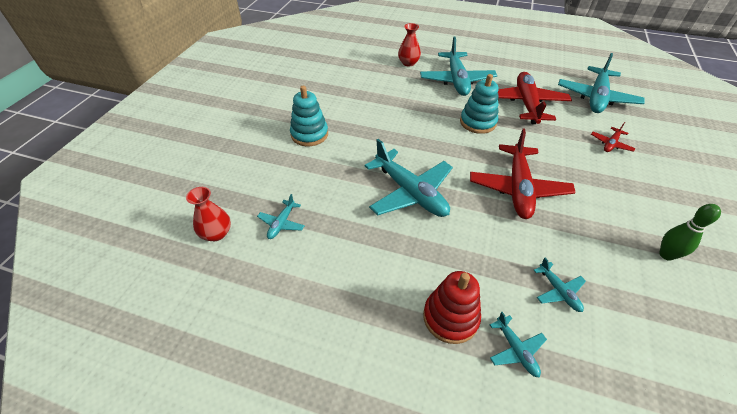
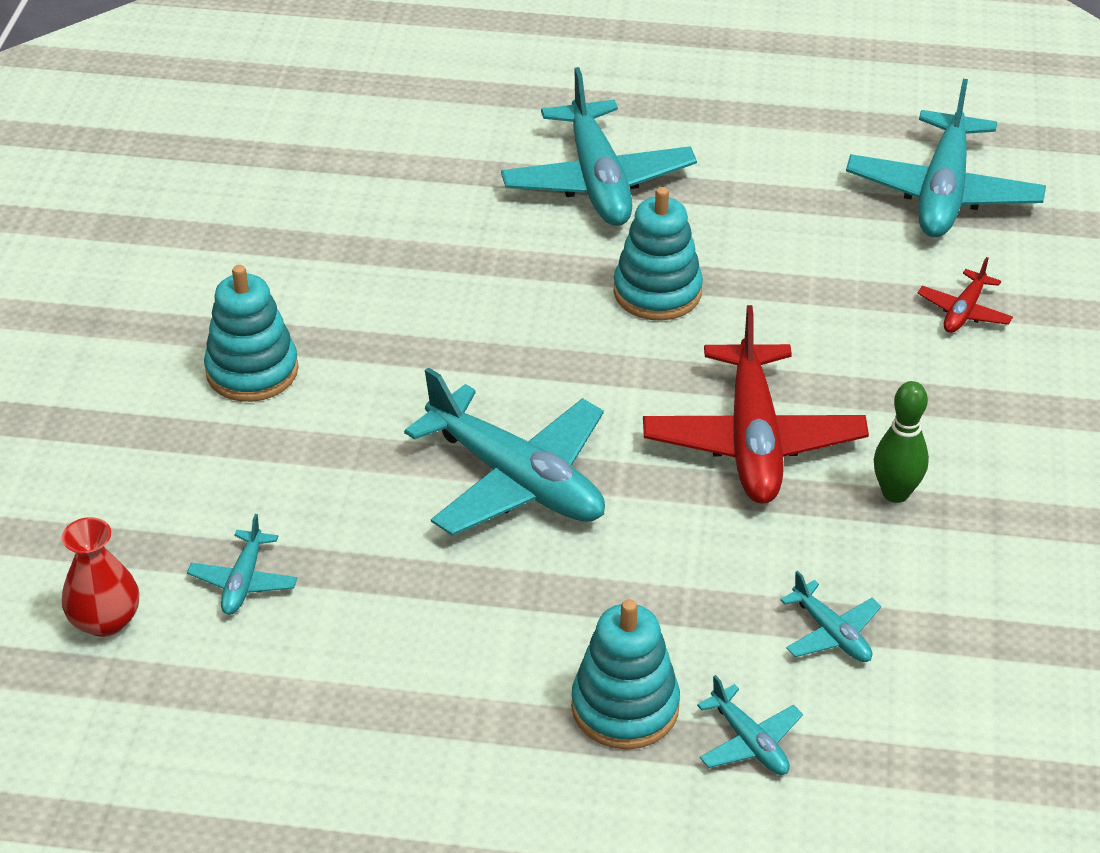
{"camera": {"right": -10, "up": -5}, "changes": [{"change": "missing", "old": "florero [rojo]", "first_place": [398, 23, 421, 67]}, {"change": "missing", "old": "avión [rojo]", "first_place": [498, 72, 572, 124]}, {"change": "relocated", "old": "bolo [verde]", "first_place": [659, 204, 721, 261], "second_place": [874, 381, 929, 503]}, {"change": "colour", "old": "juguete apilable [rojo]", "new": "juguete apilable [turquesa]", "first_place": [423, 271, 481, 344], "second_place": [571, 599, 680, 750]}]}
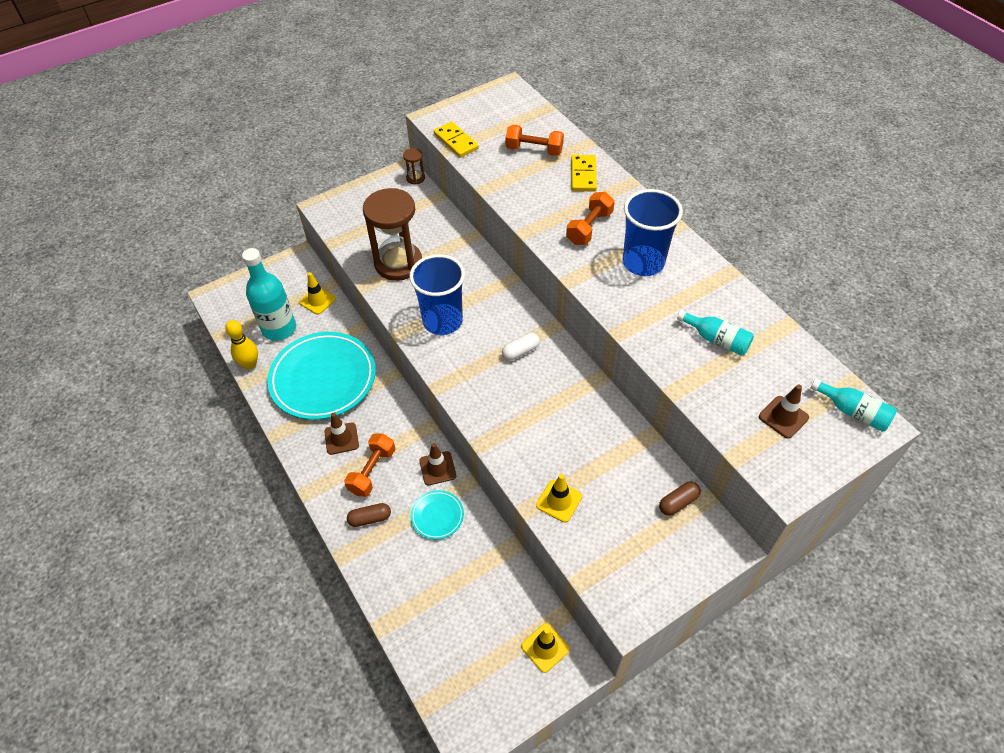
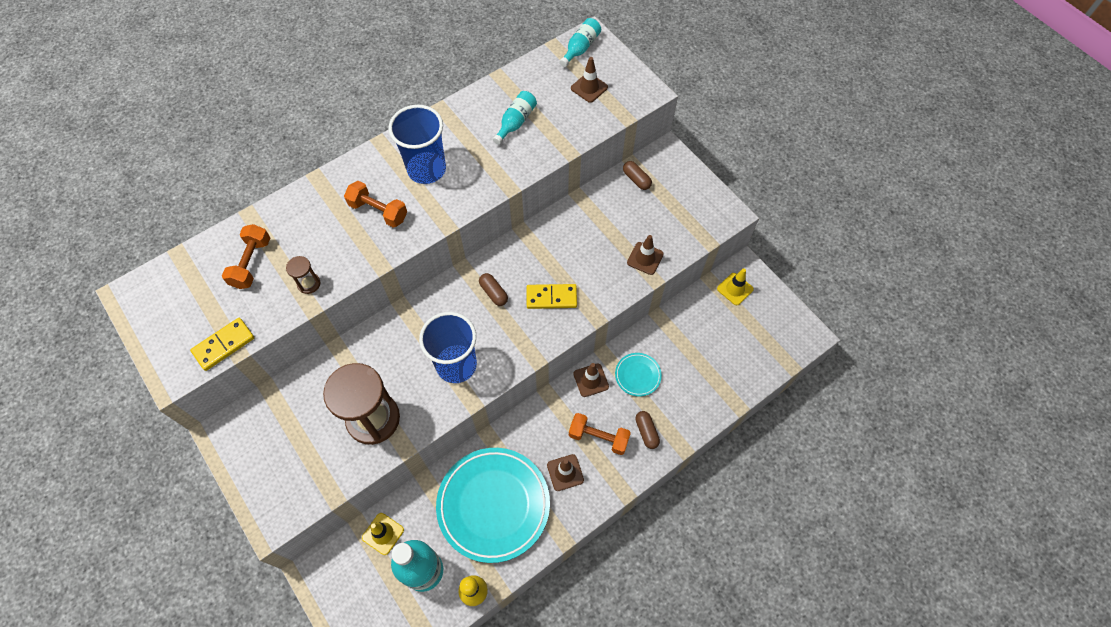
{"camera": {"right": -95, "up": 10}, "changes": [{"change": "relocated", "old": "reloj de arena [marrón]", "first_place": [403, 148, 425, 185], "second_place": [286, 256, 320, 294]}, {"change": "relocated", "old": "ficha de dominó [amarillo]", "first_place": [571, 155, 597, 192], "second_place": [527, 284, 577, 309]}, {"change": "colour", "old": "cápsula [blanco]", "new": "cápsula [marrón]", "first_place": [502, 333, 540, 360], "second_place": [479, 273, 508, 306]}, {"change": "colour", "old": "cono de tráfico [amarillo]", "new": "cono de tráfico [marrón]", "first_place": [536, 474, 582, 523], "second_place": [627, 235, 664, 275]}]}
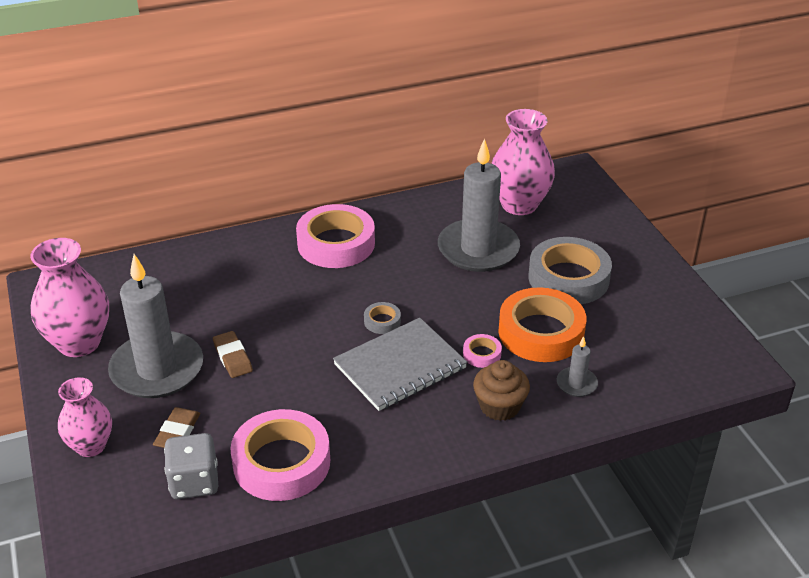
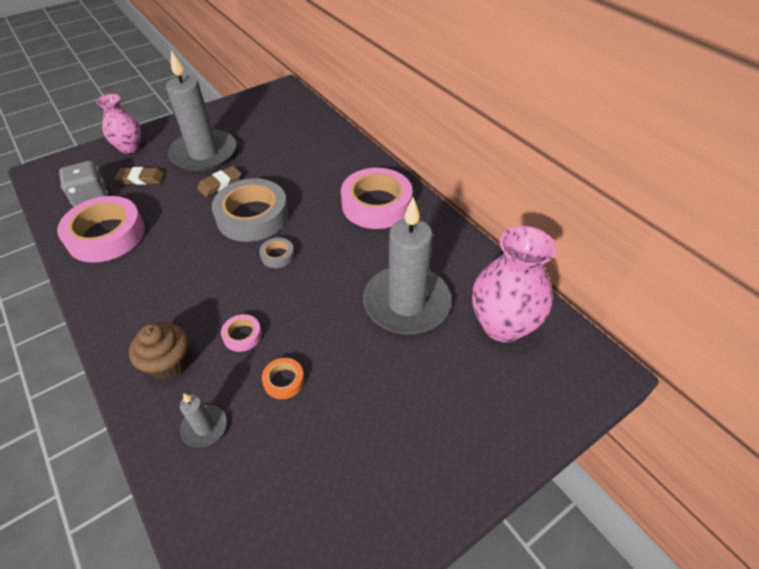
{"camera": {"right": 75, "up": 10}, "changes": [{"change": "missing", "old": "florero [rosa]", "first_place": [30, 238, 109, 357]}, {"change": "missing", "old": "cuaderno [gris]", "first_place": [333, 318, 467, 411]}, {"change": "relocated", "old": "cinta adhesiva [gris]", "first_place": [528, 237, 612, 304], "second_place": [212, 178, 289, 242]}, {"change": "size", "old": "cinta adhesiva [naranja]", "first_place": [498, 287, 586, 362], "second_place": [262, 358, 304, 399], "factor": 0.44}]}
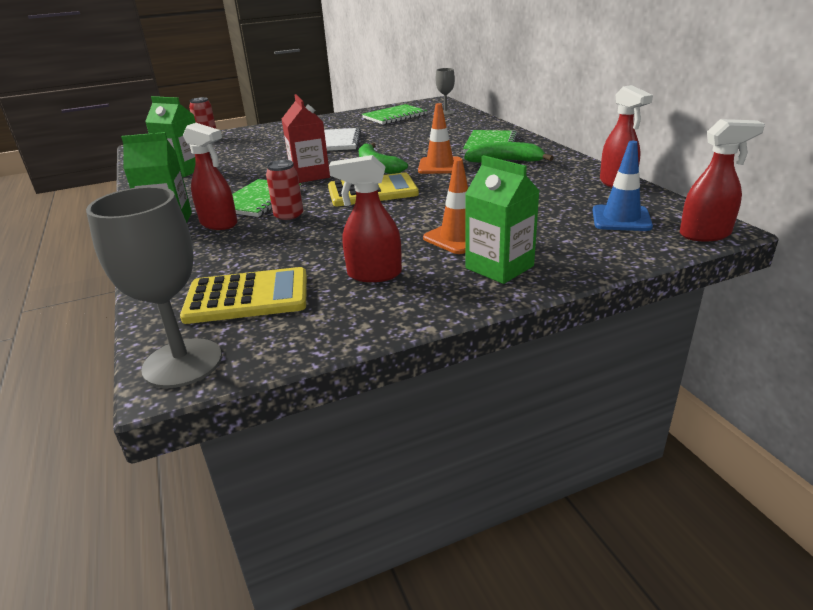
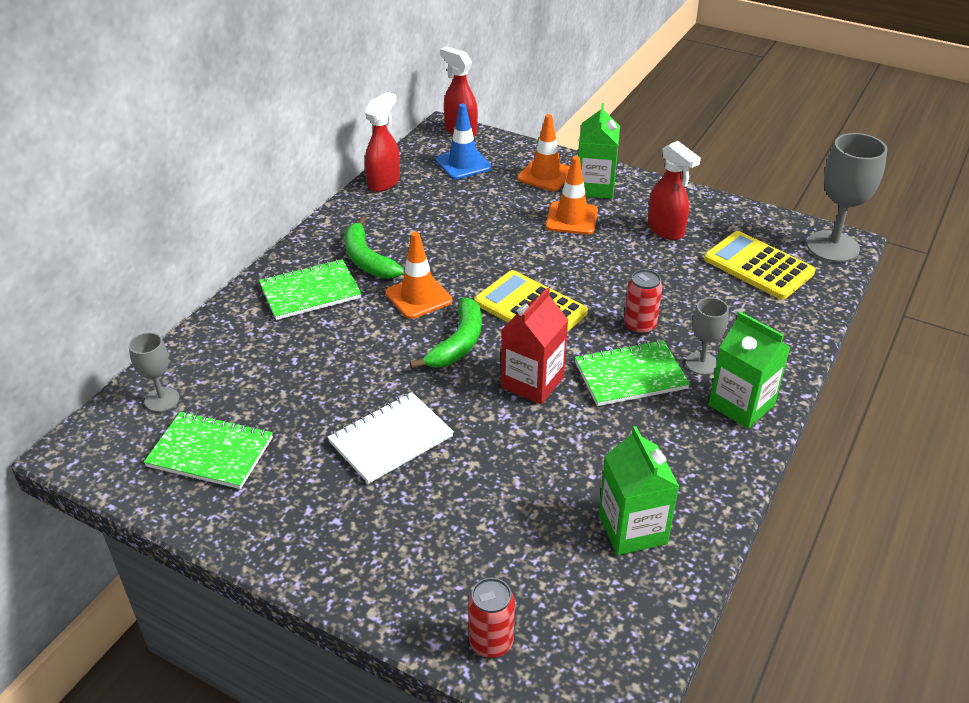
{"camera": {"right": -130, "up": 10}, "changes": [{"change": "appeared", "new": "cono de tráfico [naranja]", "second_place": [517, 114, 570, 191]}, {"change": "exchanged", "old": "pulverizador [rojo]", "new": "copa [gris]", "first_place": [183, 123, 237, 230], "second_place": [686, 297, 729, 375]}]}
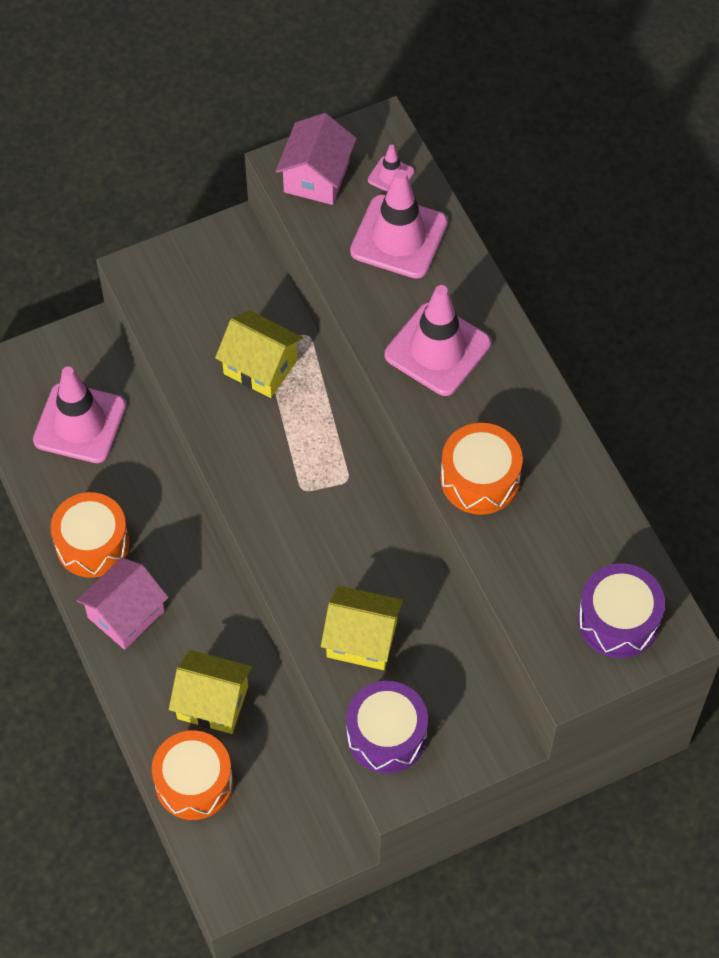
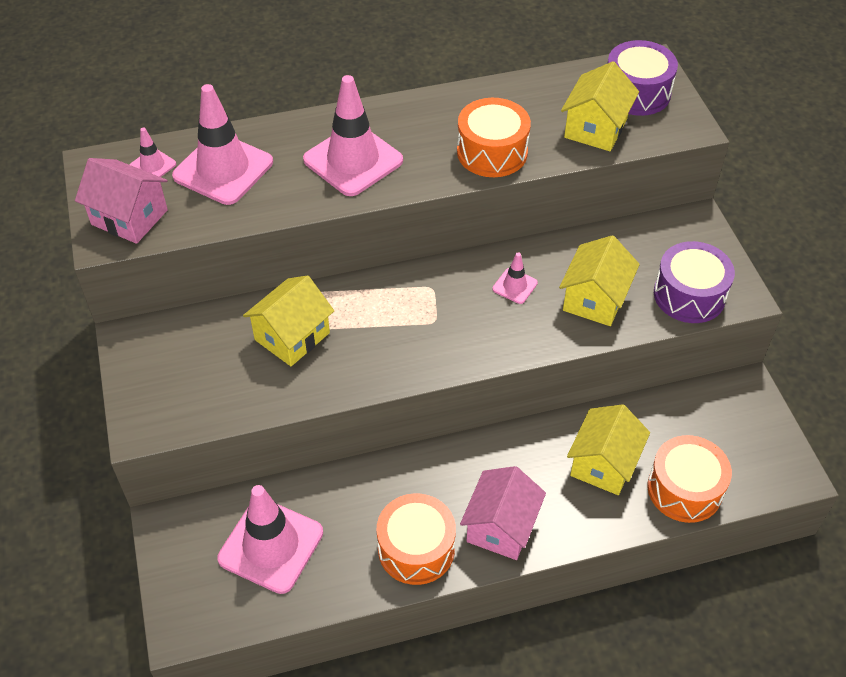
{"camera": {"right": -80, "up": -10}, "changes": [{"change": "appeared", "new": "cono de tráfico [rosa]", "second_place": [492, 252, 538, 304]}, {"change": "appeared", "new": "casa [amarillo]", "second_place": [561, 61, 639, 151]}, {"change": "spun", "old": "casa [rosa]", "first_place": [76, 557, 169, 650], "second_place": [460, 466, 546, 560], "degrees": 60}]}
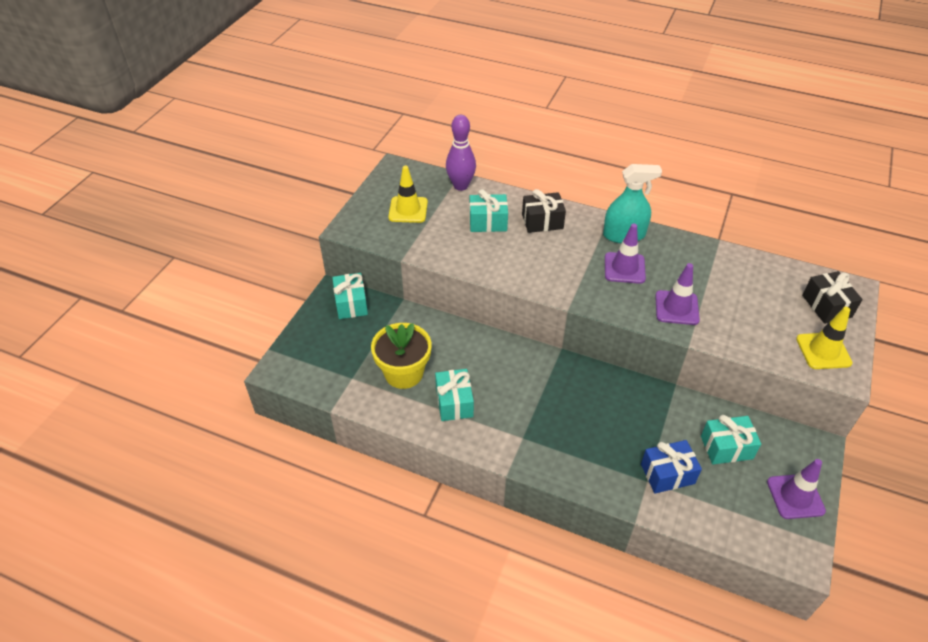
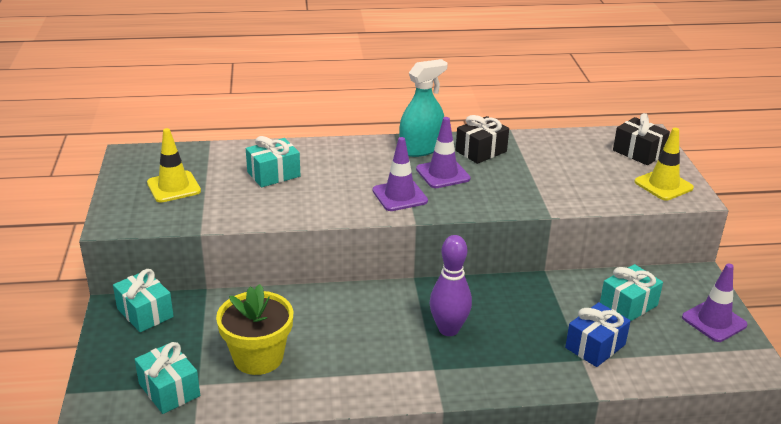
{"camera": {"right": -30, "up": -15}, "changes": [{"change": "relocated", "old": "regalo [turquesa]", "first_place": [435, 369, 474, 421], "second_place": [135, 342, 200, 414]}, {"change": "relocated", "old": "bolo [morado]", "first_place": [446, 115, 476, 191], "second_place": [430, 235, 472, 336]}, {"change": "relocated", "old": "regalo [negro]", "first_place": [522, 189, 566, 233], "second_place": [456, 115, 509, 164]}, {"change": "relocated", "old": "cono de tráfico [morado]", "first_place": [655, 263, 700, 325], "second_place": [372, 137, 428, 211]}]}
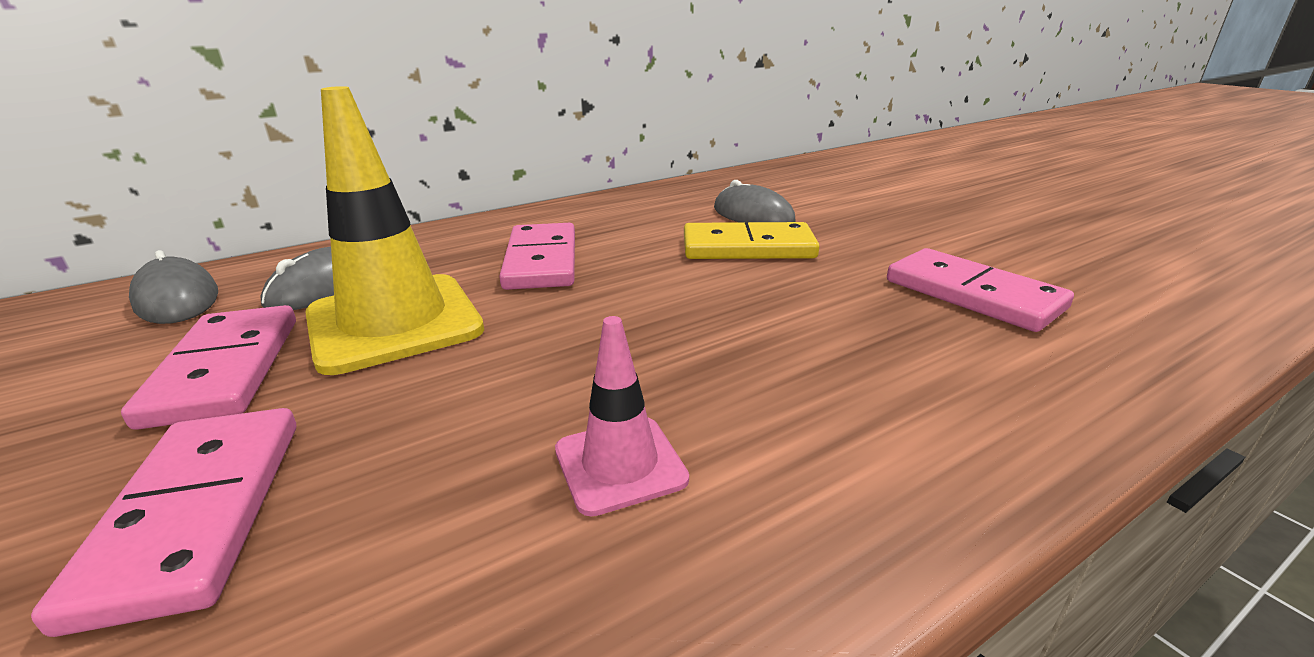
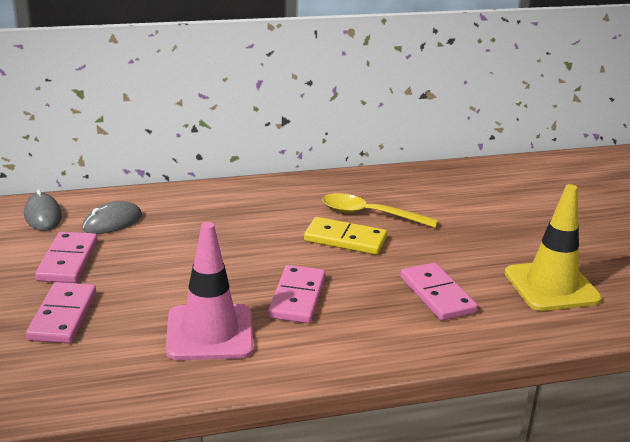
{"camera": {"right": 15, "up": 0}, "changes": [{"change": "relocated", "old": "cono de tráfico [amarillo]", "first_place": [305, 86, 484, 375], "second_place": [505, 184, 602, 311]}, {"change": "relocated", "old": "ficha de dominó [rosa]", "first_place": [499, 223, 575, 290], "second_place": [268, 265, 326, 323]}, {"change": "exchanged", "old": "ratón [gris]", "new": "cuchara [amarillo]", "first_place": [714, 180, 796, 222], "second_place": [322, 193, 438, 228]}, {"change": "size", "old": "cono de tráfico [rosa]", "first_place": [555, 316, 689, 517], "second_place": [166, 222, 253, 360], "factor": 1.93}]}
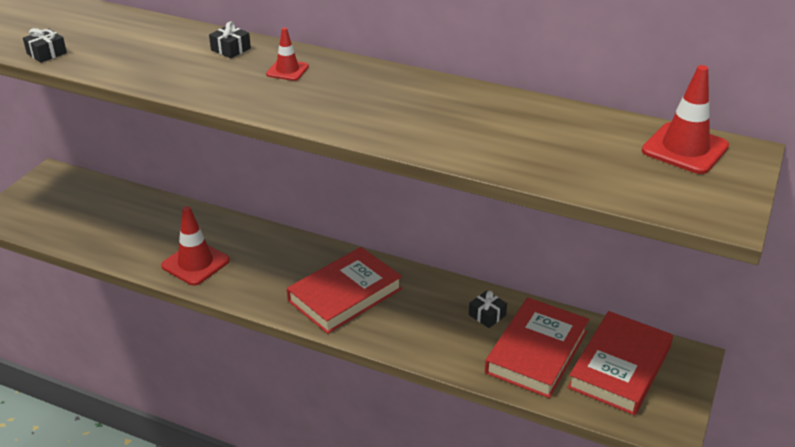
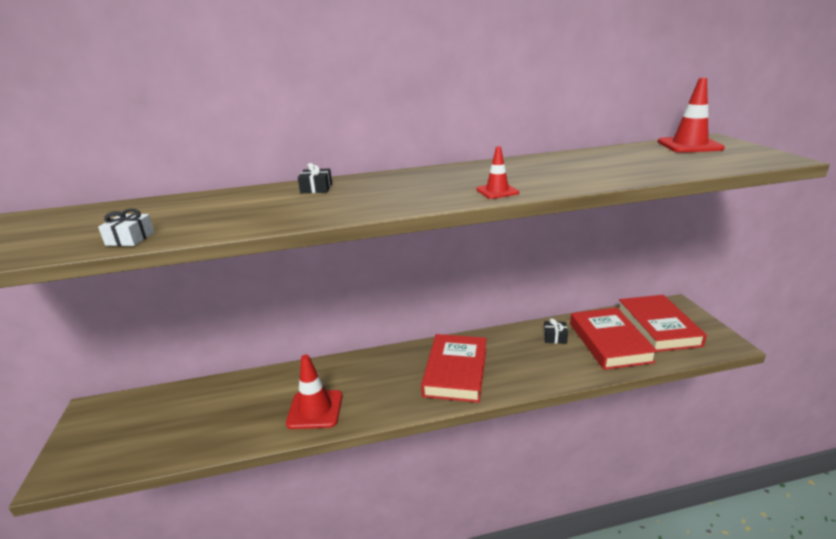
{"camera": {"right": -35, "up": -10}, "changes": [{"change": "relocated", "old": "cono de tráfico [rojo]", "first_place": [266, 27, 309, 81], "second_place": [476, 146, 519, 199]}, {"change": "colour", "old": "regalo [negro]", "new": "regalo [blanco]", "first_place": [23, 28, 67, 63], "second_place": [98, 208, 155, 246]}]}
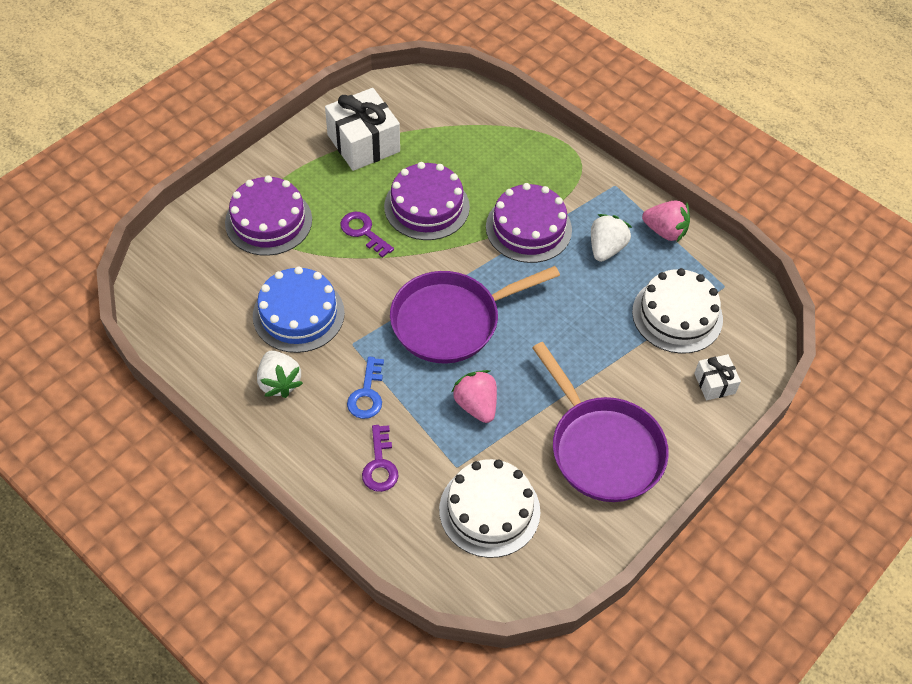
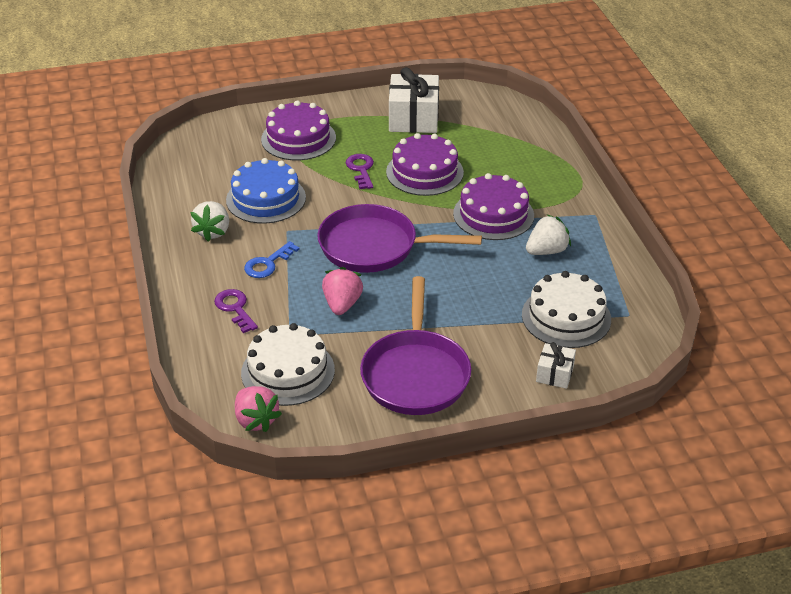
{"camera": {"right": 35, "up": -15}, "changes": [{"change": "relocated", "old": "fresa [rosa]", "first_place": [642, 201, 690, 242], "second_place": [235, 386, 282, 432]}, {"change": "spun", "old": "llave [morado]", "first_place": [362, 425, 398, 492], "second_place": [214, 289, 258, 333], "degrees": 120}]}
